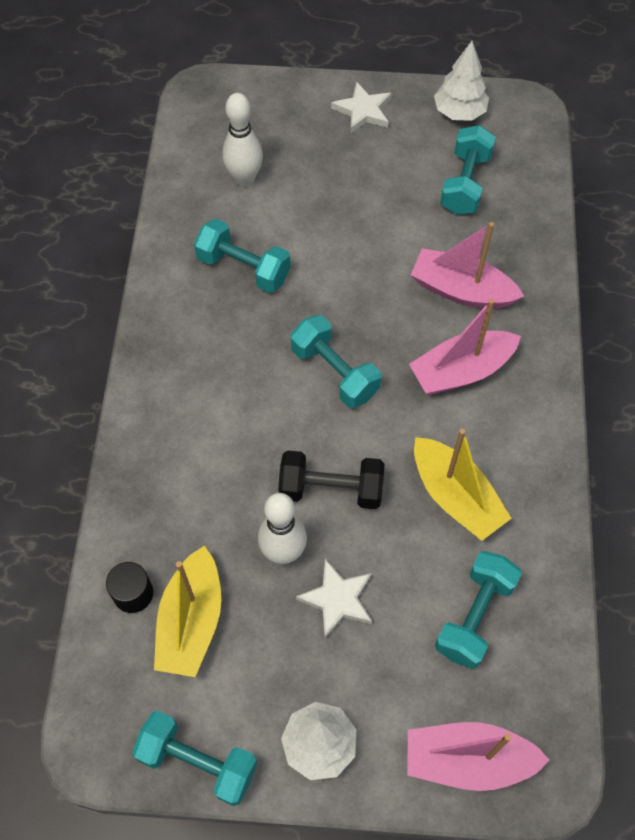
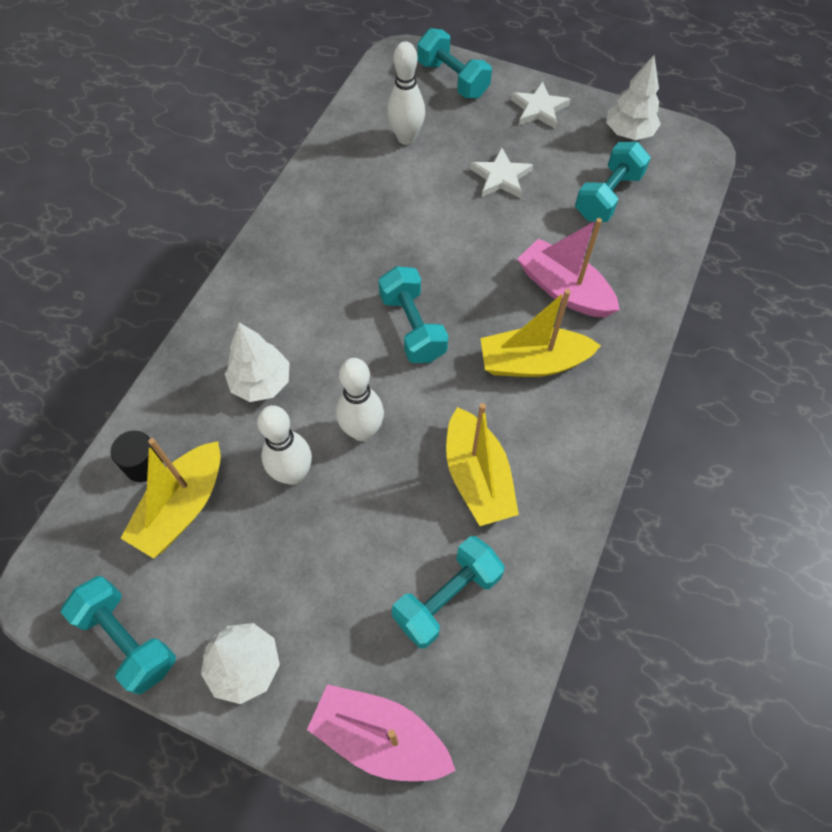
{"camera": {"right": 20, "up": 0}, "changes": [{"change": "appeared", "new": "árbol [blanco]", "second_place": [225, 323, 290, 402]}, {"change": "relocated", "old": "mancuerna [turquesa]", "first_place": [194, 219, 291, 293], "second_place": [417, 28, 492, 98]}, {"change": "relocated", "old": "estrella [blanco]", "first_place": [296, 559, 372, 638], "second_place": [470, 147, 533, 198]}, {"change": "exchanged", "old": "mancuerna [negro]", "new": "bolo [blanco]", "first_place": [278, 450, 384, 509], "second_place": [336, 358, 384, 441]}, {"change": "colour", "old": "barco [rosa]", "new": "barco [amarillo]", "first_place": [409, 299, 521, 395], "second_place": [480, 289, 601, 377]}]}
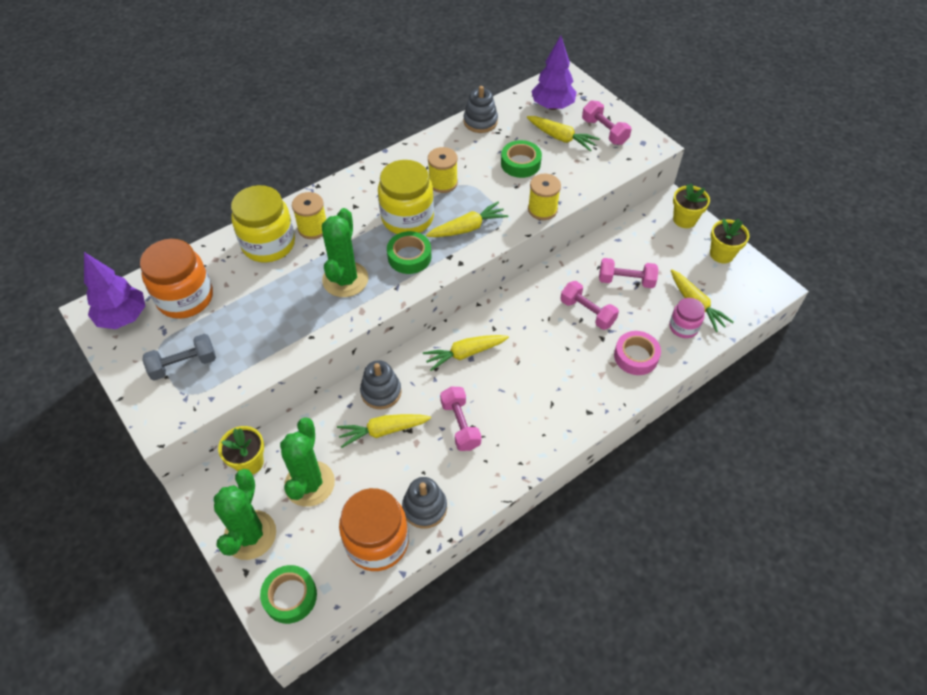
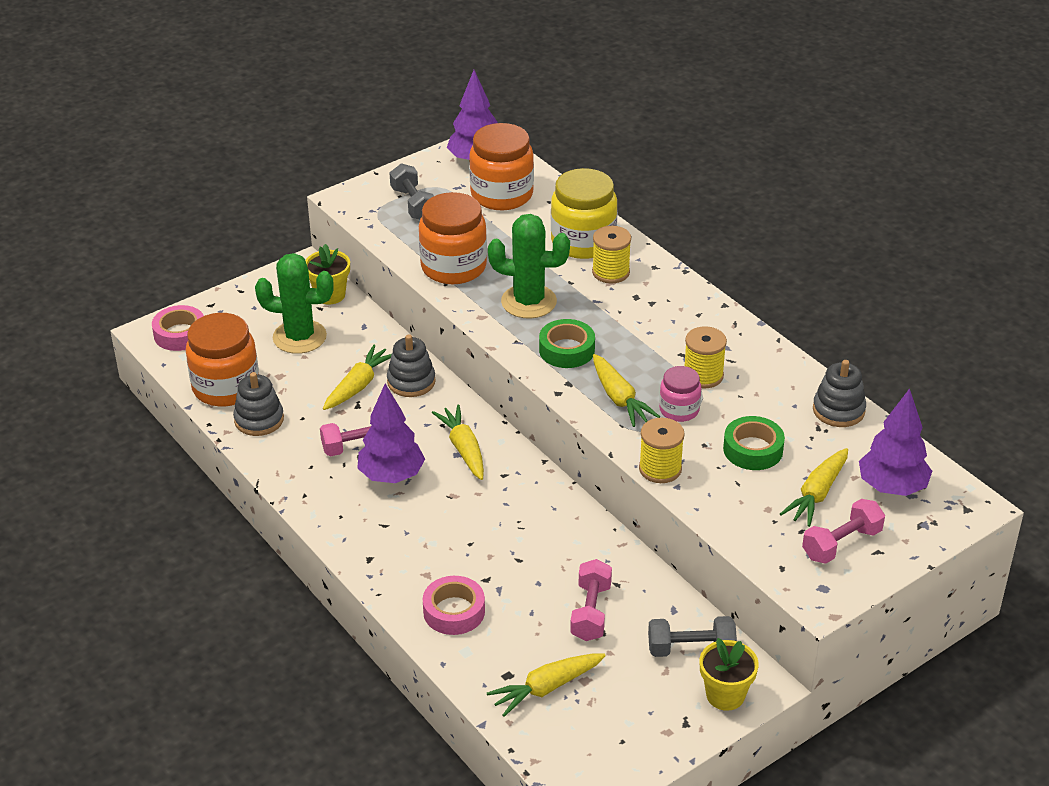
{"camera": {"right": 90, "up": -15}, "changes": [{"change": "missing", "old": "cactus [verde]", "first_place": [214, 469, 276, 560]}, {"change": "missing", "old": "tarro [amarillo]", "first_place": [378, 160, 434, 234]}, {"change": "missing", "old": "mancuerna [rosa]", "first_place": [560, 281, 619, 330]}, {"change": "missing", "old": "maceta [amarillo]", "first_place": [710, 219, 750, 263]}, {"change": "appeared", "new": "árbol [morado]", "second_place": [357, 384, 425, 483]}, {"change": "appeared", "new": "tarro [naranja]", "second_place": [419, 192, 487, 284]}, {"change": "appeared", "new": "mancuerna [gris]", "second_place": [648, 616, 737, 657]}, {"change": "relocated", "old": "tarro [rosa]", "first_place": [669, 298, 705, 338], "second_place": [659, 366, 701, 422]}, {"change": "colour", "old": "cinta adhesiva [verde]", "new": "cinta adhesiva [rosa]", "first_place": [260, 565, 317, 624], "second_place": [152, 305, 204, 351]}, {"change": "spun", "old": "zanahoria [amarillo]", "first_place": [337, 414, 431, 448], "second_place": [323, 345, 392, 410], "degrees": 45}]}
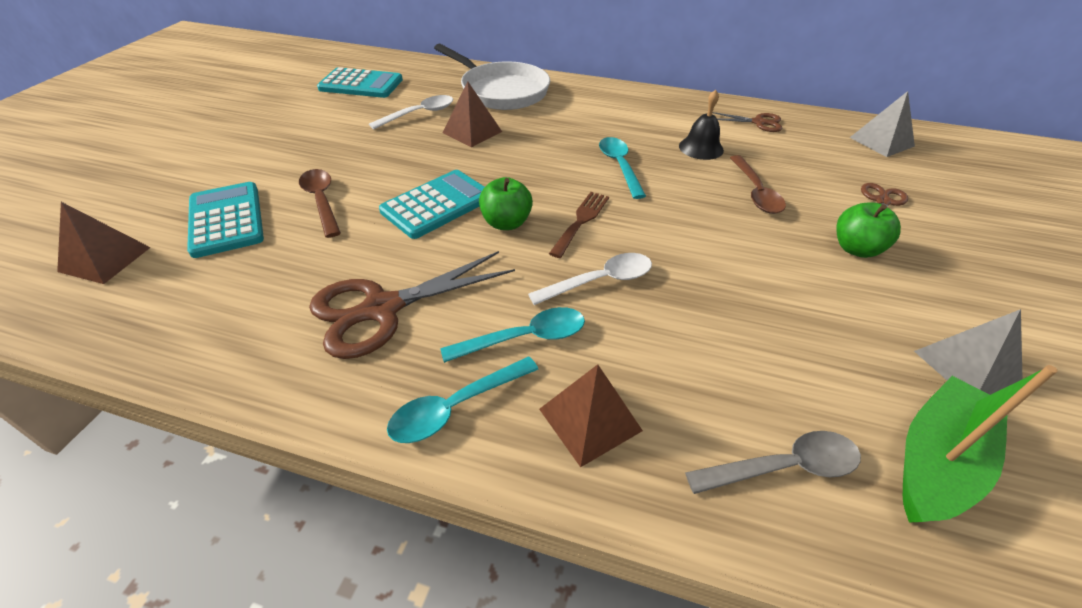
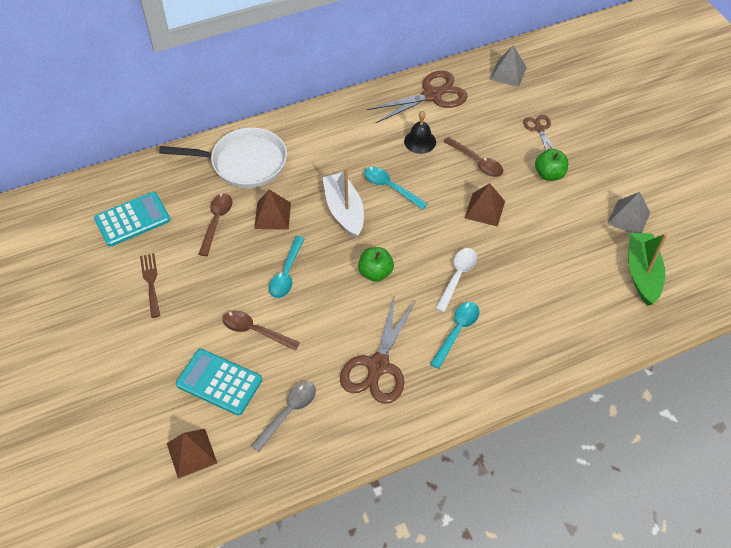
{"camera": {"right": -40, "up": 10}, "changes": [{"change": "missing", "old": "calculadora [turquesa]", "first_place": [379, 170, 484, 239]}, {"change": "appeared", "new": "barco [blanco]", "second_place": [322, 167, 364, 238]}, {"change": "relocated", "old": "cuchara [turquesa]", "first_place": [387, 357, 539, 443], "second_place": [269, 236, 305, 298]}, {"change": "relocated", "old": "pirámide [marrón]", "first_place": [539, 364, 643, 467], "second_place": [465, 183, 505, 227]}, {"change": "relocated", "old": "tenedor [marrón]", "first_place": [549, 192, 609, 258], "second_place": [140, 253, 160, 318]}, {"change": "relocated", "old": "cuchara [gris]", "first_place": [685, 431, 861, 494], "second_place": [251, 382, 316, 452]}, {"change": "colour", "old": "cuchara [blanco]", "new": "cuchara [marrón]", "first_place": [369, 95, 453, 129], "second_place": [198, 193, 232, 256]}, {"change": "size", "old": "tijeras [marrón]", "first_place": [712, 112, 782, 132], "second_place": [367, 71, 468, 124], "factor": 1.91}]}
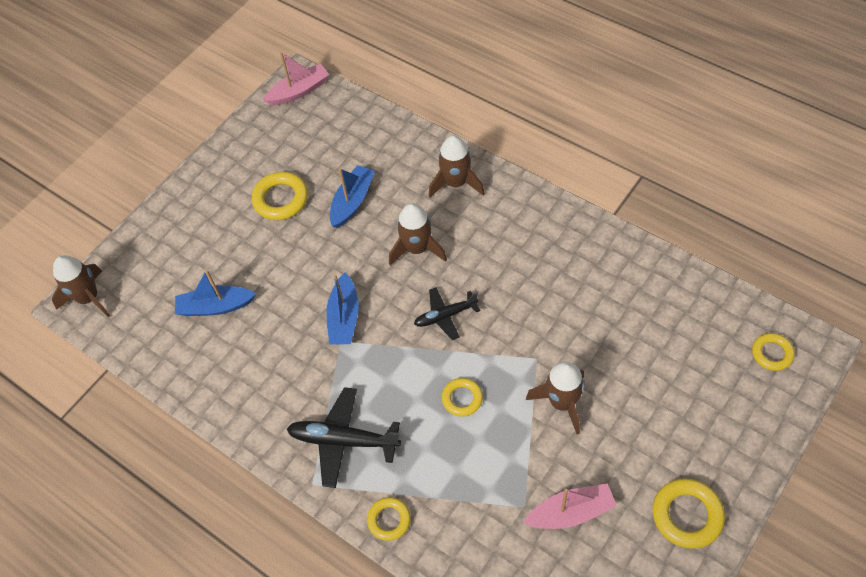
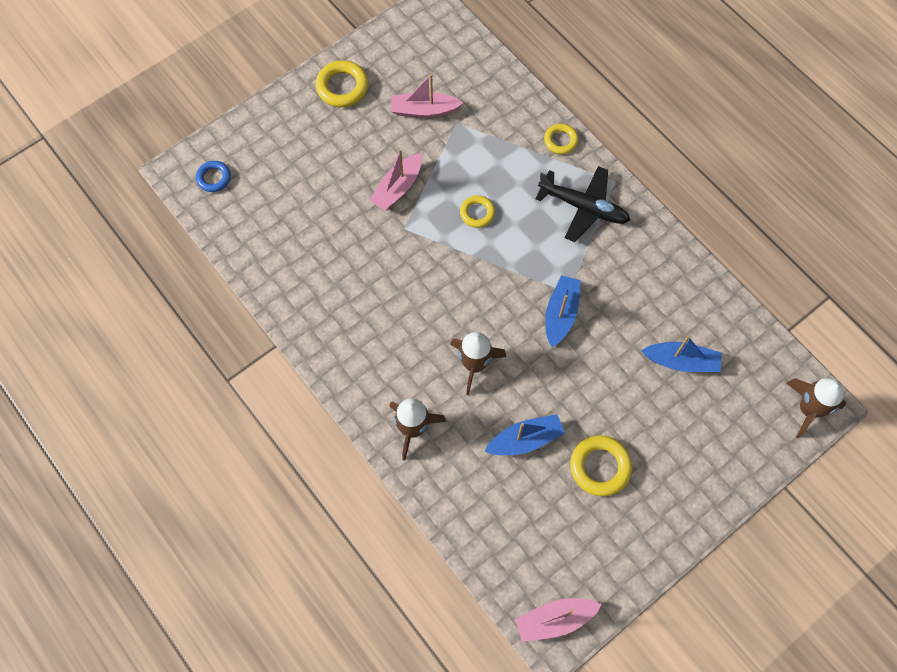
{"camera": {"right": -170, "up": 10}, "changes": [{"change": "missing", "old": "avión [negro]", "first_place": [414, 287, 480, 340]}, {"change": "exchanged", "old": "cohete [marrón]", "new": "barco [rosa]", "first_place": [526, 362, 585, 434], "second_place": [369, 149, 422, 211]}, {"change": "colour", "old": "anillo [amarillo]", "new": "anillo [azul]", "first_place": [752, 333, 795, 371], "second_place": [196, 161, 231, 192]}, {"change": "spun", "old": "barco [azul]", "first_place": [330, 165, 375, 228], "second_place": [485, 414, 565, 455], "degrees": -150}]}
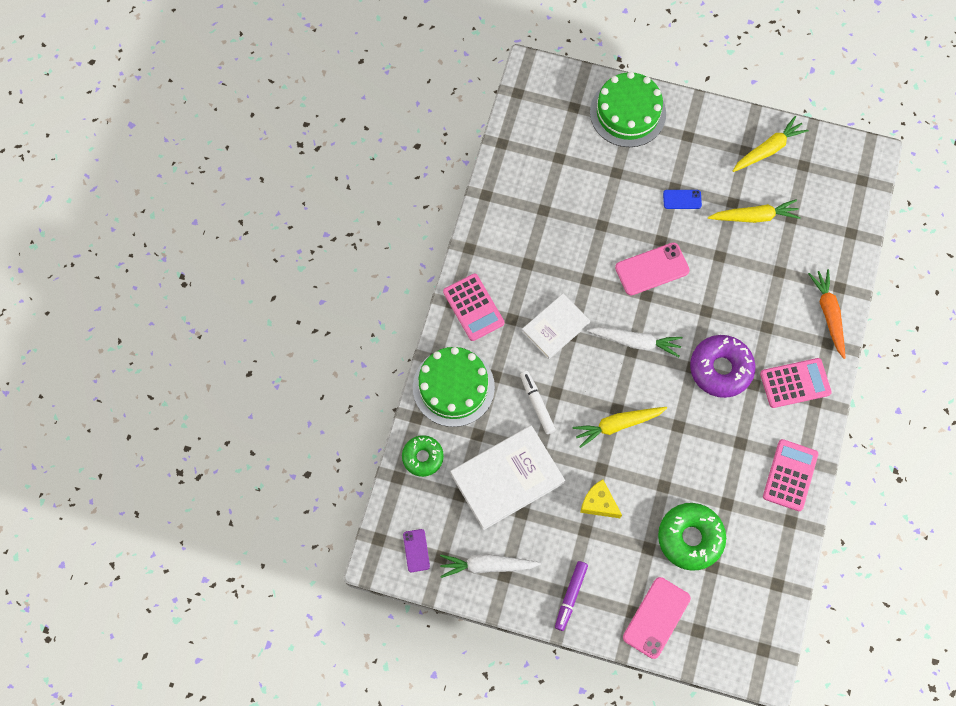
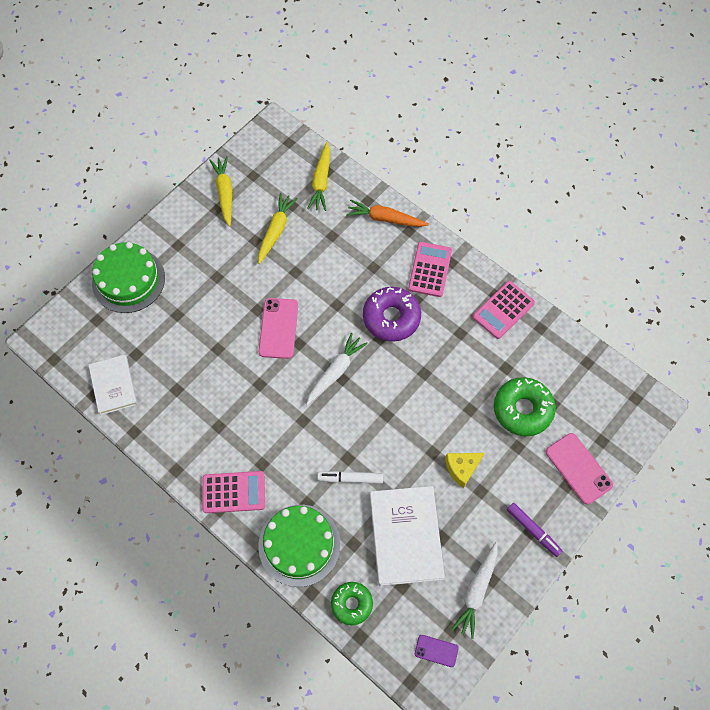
{"camera": {"right": -65, "up": -5}, "changes": [{"change": "missing", "old": "móvil [azul]", "first_place": [663, 190, 702, 209]}, {"change": "relocated", "old": "libro [blanco]", "first_place": [522, 294, 590, 359], "second_place": [89, 355, 138, 415]}, {"change": "relocated", "old": "zanahoria [amarillo]", "first_place": [572, 407, 667, 448], "second_place": [307, 142, 330, 211]}, {"change": "spun", "old": "calculadora [rosa]", "first_place": [763, 439, 818, 511], "second_place": [473, 281, 535, 339], "degrees": -90}]}
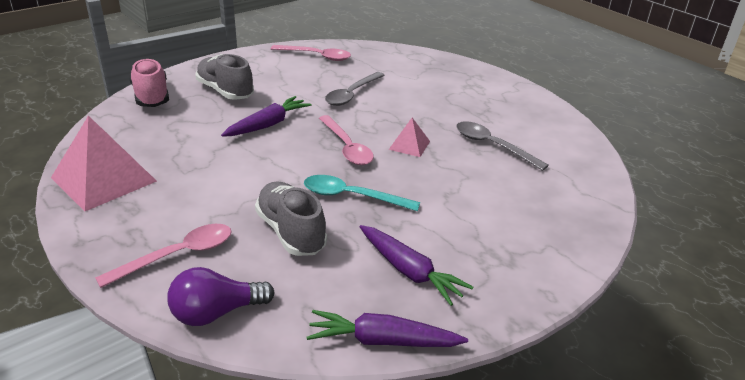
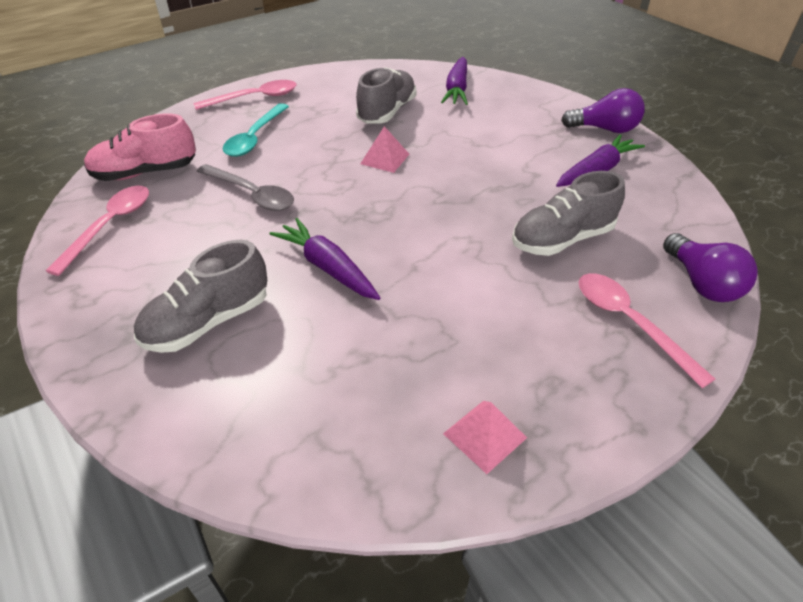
{"camera": {"right": -85, "up": 10}, "changes": [{"change": "appeared", "new": "bombilla [morado]", "second_place": [561, 88, 645, 133]}, {"change": "relocated", "old": "zapato [rosa]", "first_place": [129, 58, 169, 107], "second_place": [84, 114, 196, 181]}, {"change": "relocated", "old": "cuchara [turquesa]", "first_place": [304, 175, 420, 211], "second_place": [223, 103, 289, 157]}, {"change": "relocated", "old": "zanahoria [morado]", "first_place": [306, 310, 468, 347], "second_place": [441, 57, 468, 105]}, {"change": "relocated", "old": "cuchara [rosa]", "first_place": [319, 115, 374, 165], "second_place": [193, 80, 296, 110]}, {"change": "exchanged", "old": "cuchara [gris]", "new": "zapato [gris]", "first_place": [456, 121, 549, 171], "second_place": [356, 67, 416, 124]}, {"change": "size", "old": "pirámide [rosa]", "first_place": [51, 116, 157, 211], "second_place": [443, 401, 527, 474], "factor": 0.5}]}
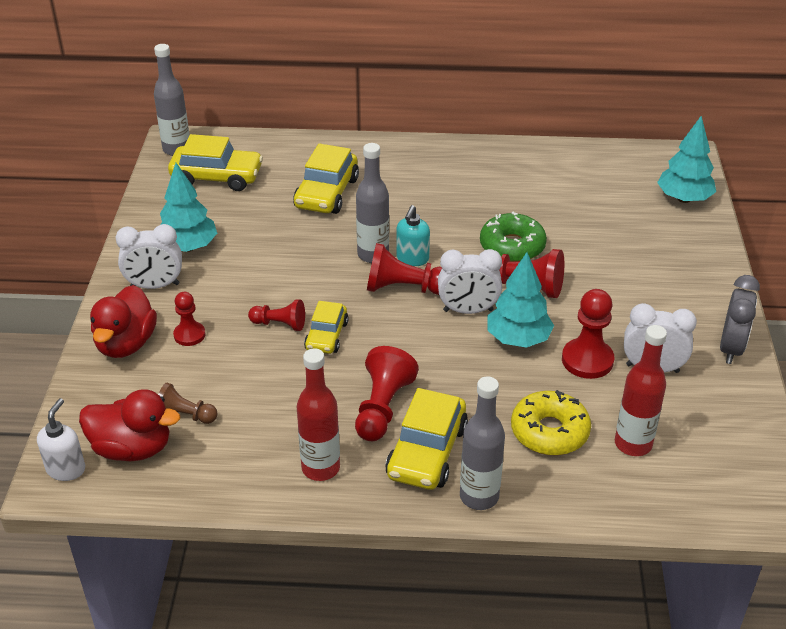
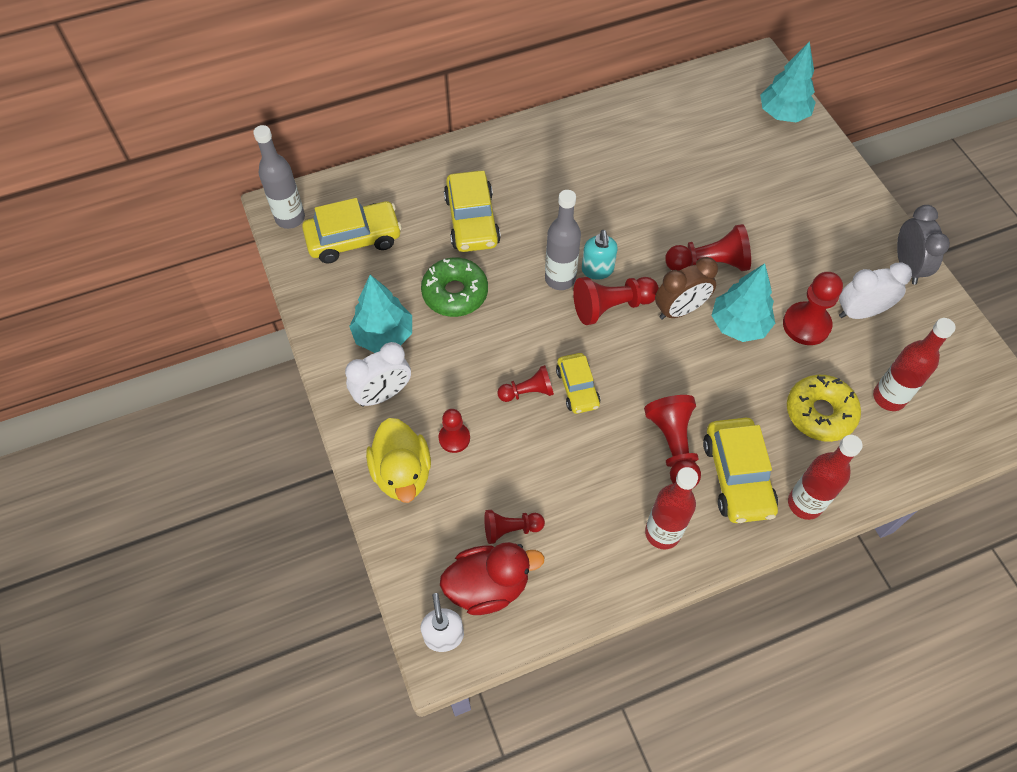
{"camera": {"right": -25, "up": 20}, "changes": [{"change": "relocated", "old": "rosquilla [verde]", "first_place": [480, 212, 547, 262], "second_place": [421, 258, 488, 317]}, {"change": "colour", "old": "pato [rojo]", "new": "pato [amarillo]", "first_place": [90, 285, 157, 358], "second_place": [366, 418, 431, 503]}, {"change": "colour", "old": "peón [marrón]", "new": "peón [rojo]", "first_place": [158, 383, 218, 424], "second_place": [484, 510, 545, 544]}, {"change": "colour", "old": "despertador [blanco]", "new": "despertador [marrón]", "first_place": [438, 249, 502, 314], "second_place": [655, 257, 718, 320]}, {"change": "colour", "old": "botella [gris]", "new": "botella [rojo]", "first_place": [460, 376, 505, 510], "second_place": [788, 435, 863, 520]}]}
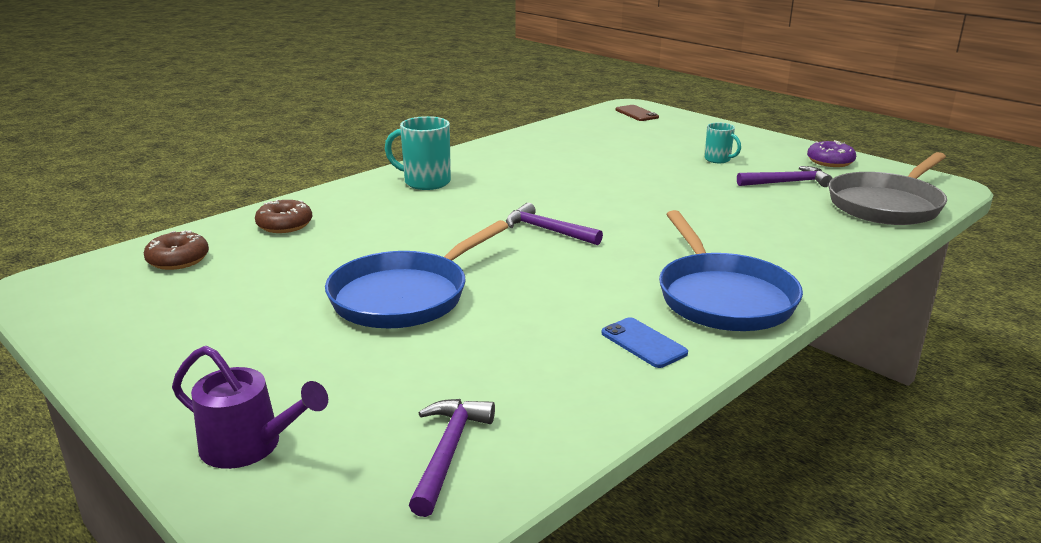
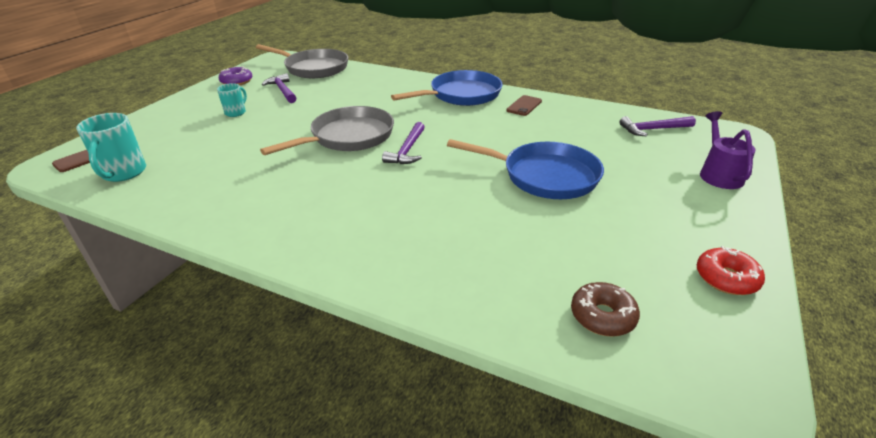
{"camera": {"right": -110, "up": 10}, "changes": [{"change": "missing", "old": "rosquilla [marrón]", "first_place": [255, 199, 312, 233]}, {"change": "appeared", "new": "sartén [gris]", "second_place": [260, 106, 394, 155]}, {"change": "appeared", "new": "rosquilla [rojo]", "second_place": [697, 246, 765, 295]}, {"change": "relocated", "old": "taza [turquesa]", "first_place": [385, 116, 451, 190], "second_place": [76, 113, 146, 182]}, {"change": "colour", "old": "móvil [azul]", "new": "móvil [marrón]", "first_place": [601, 317, 688, 368], "second_place": [506, 95, 542, 116]}]}
